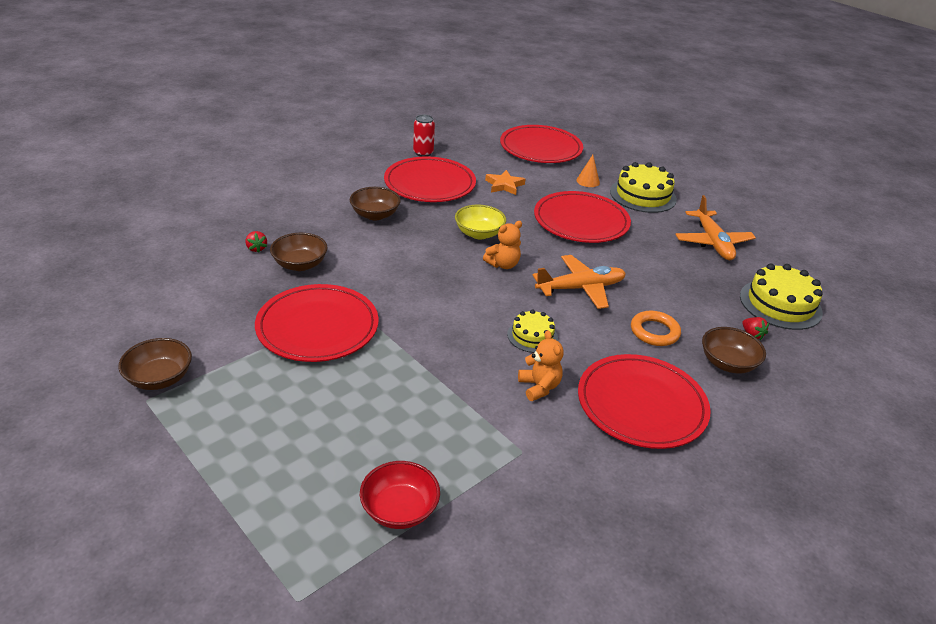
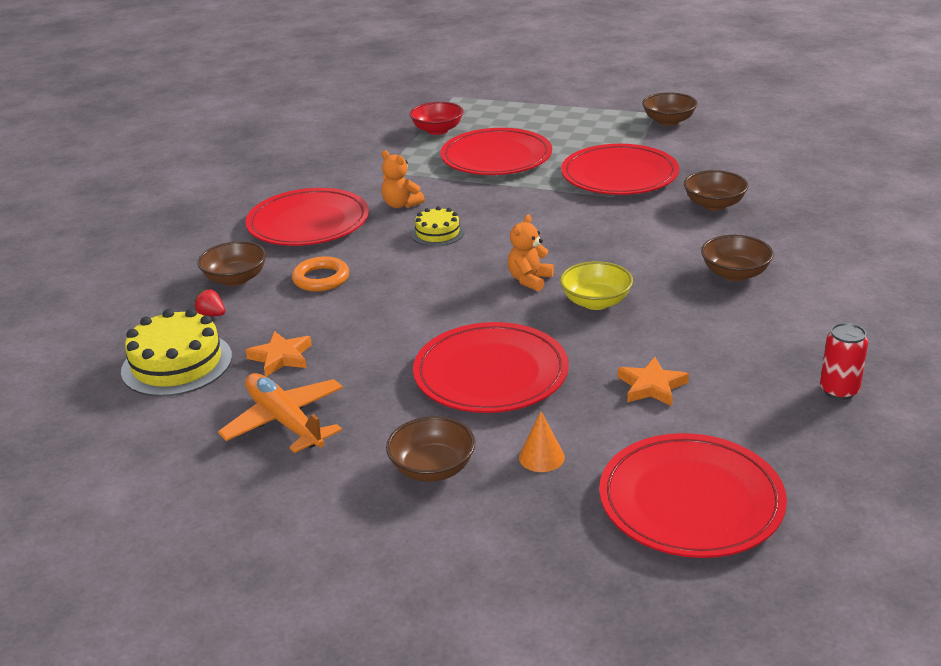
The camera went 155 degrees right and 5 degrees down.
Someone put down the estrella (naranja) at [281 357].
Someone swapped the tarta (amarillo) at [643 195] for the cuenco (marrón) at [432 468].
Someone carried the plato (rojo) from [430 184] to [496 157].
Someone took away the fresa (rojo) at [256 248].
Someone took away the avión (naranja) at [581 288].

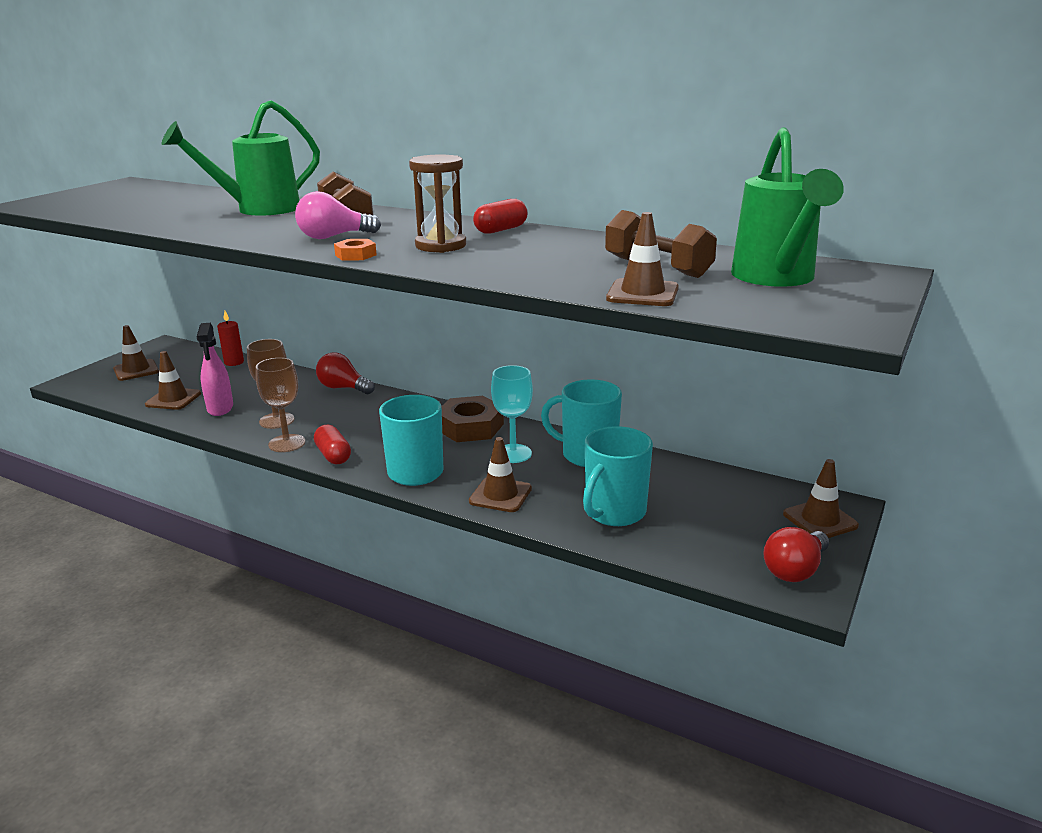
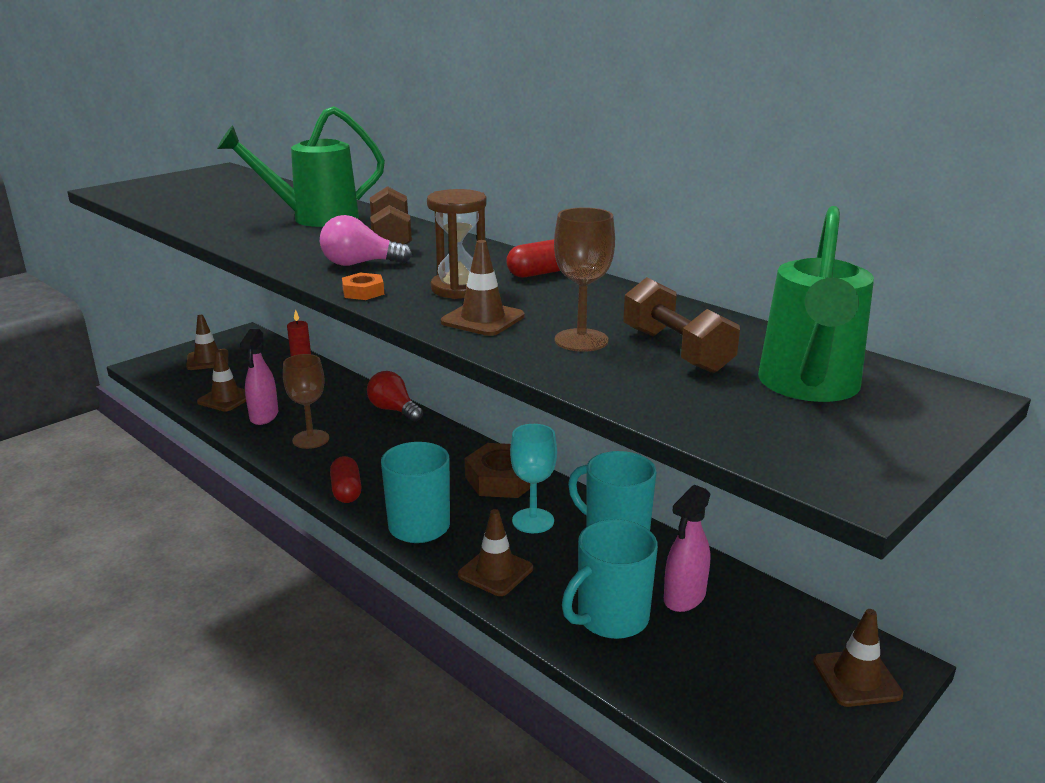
The camera went 15 degrees right and 0 degrees up.
Someone carried the cono de tráfico (marrón) from [642 293] to [483 319].
Someone carried the copa (marrón) from [287 443] to [581 340].
Someone put down the pulverizador (rosa) at [684 598].
Someone took away the bombilla (rojo) at [795 570].

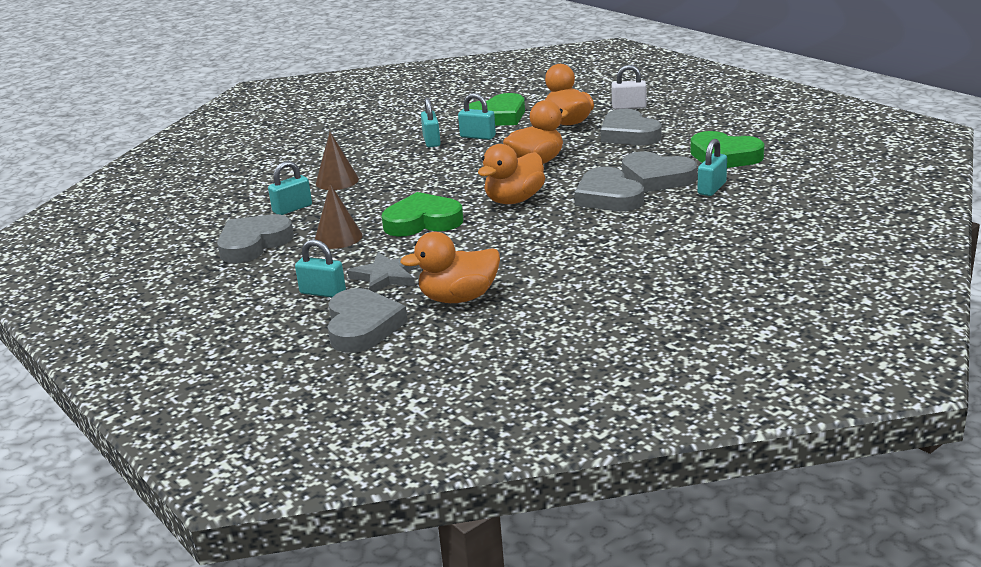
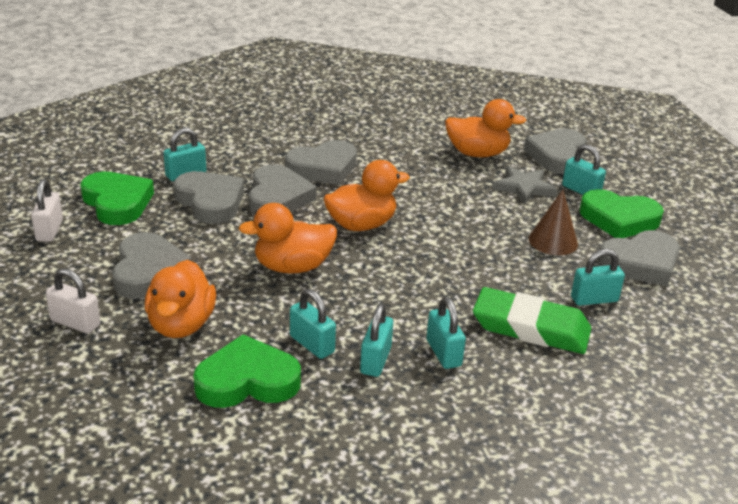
The camera went 160 degrees left and 5 degrees up.
Someone put down the candado (blanco) at [49 231].
Someone put down the corazón (gris) at [323 168].
Someone put down the candado (turquesa) at [443 353].
Someone swapped the cono (marrón) at [337 181] for the goma de borrar (verde) at [530 327].
Someone carried the corazón (verde) from [422 221] to [619 219].

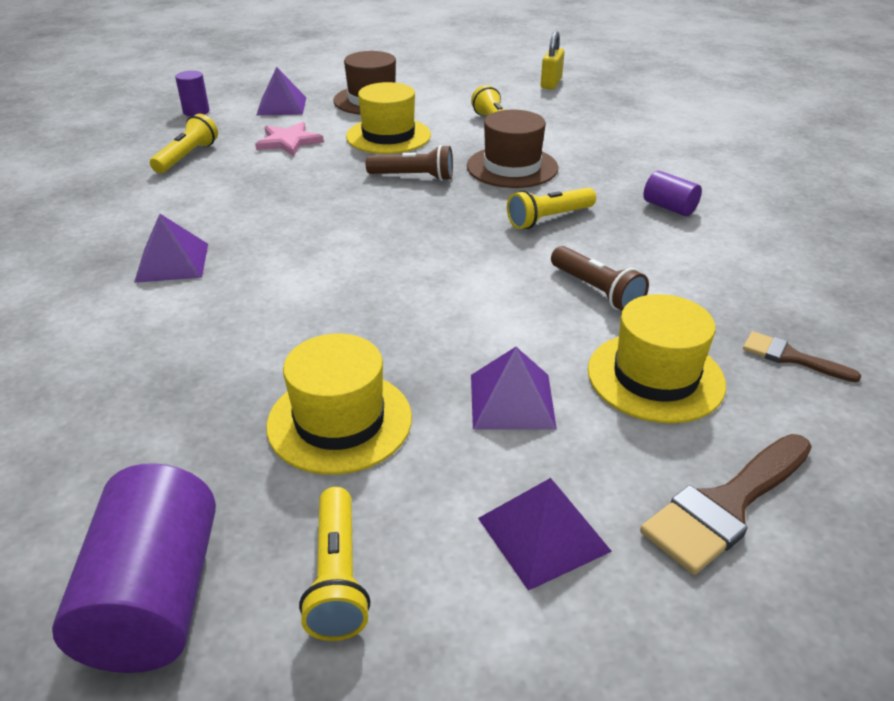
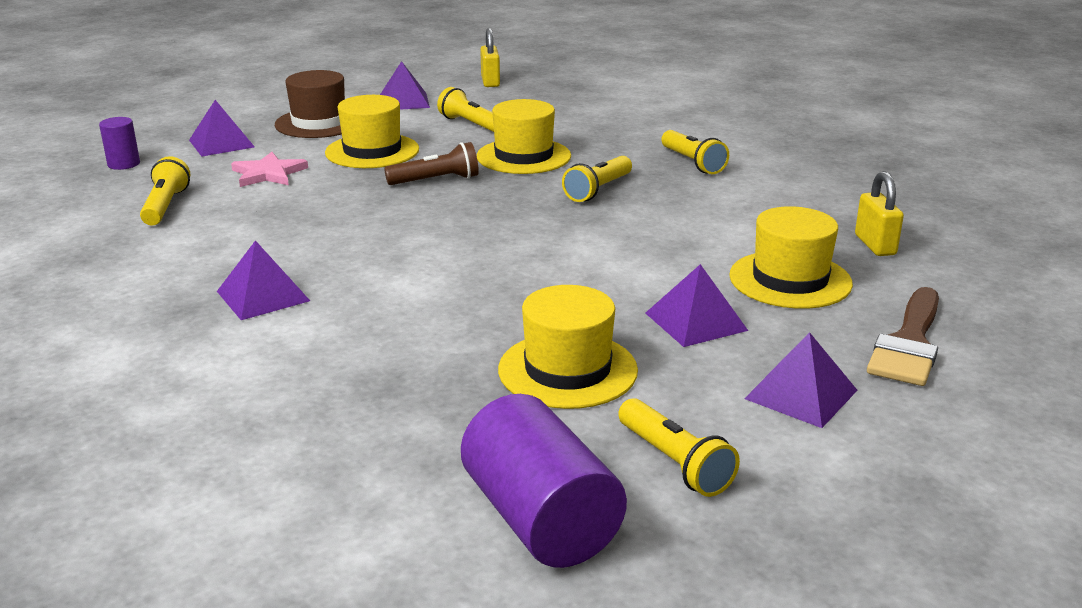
The camera went 25 degrees left and 10 degrees down.
Someone put down the pirámide (morado) at [404 101].
Someone repainted the sombrero (marrón) at [512 167], which became the sombrero (amarillo) at [524 156].
Someone swapped the cilindro (morado) at [669 207] for the lámpara de mano (amarillo) at [692 163].
Someone swapped the pincel (marrón) at [790 357] for the candado (amarillo) at [875 245].
Someone took away the lámpara de mano (marrón) at [596 291].

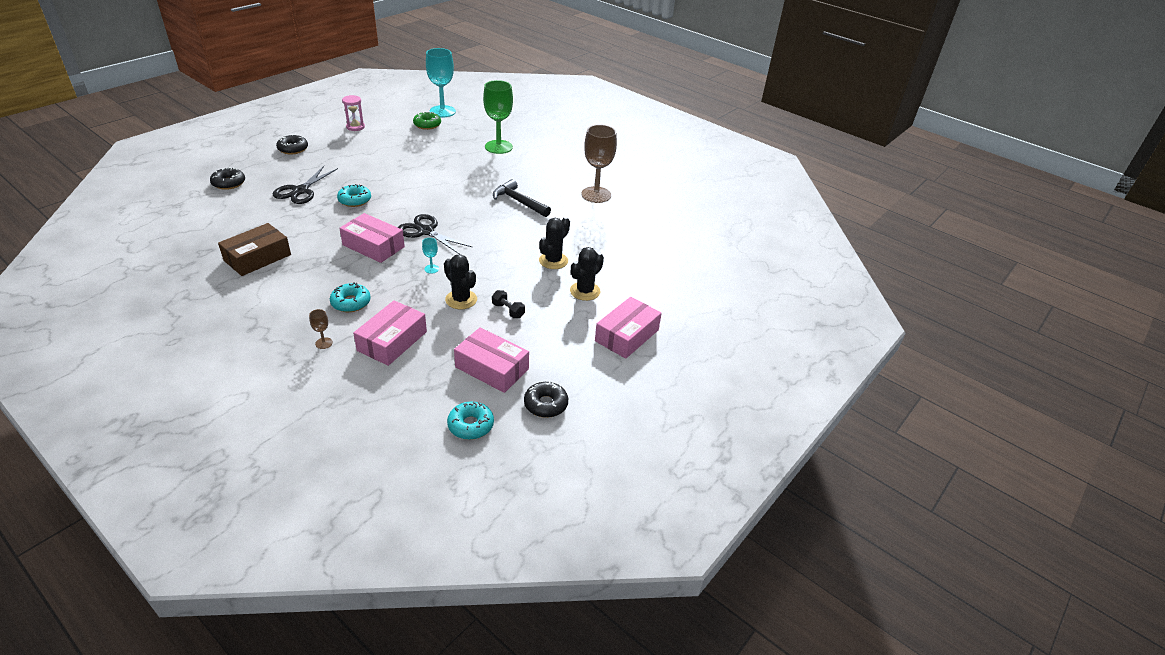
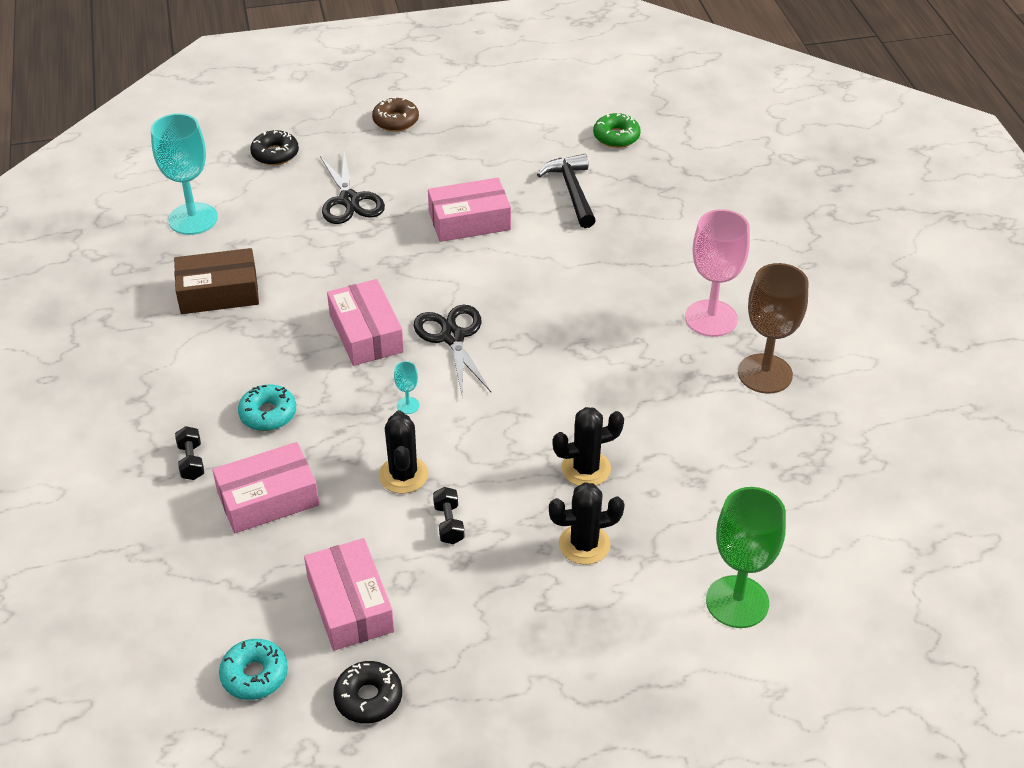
The camera went 40 degrees right and 5 degrees up.
Someone carried the copa (turquesa) from [442 111] to [193 219].
Someone swapped the copa (marrón) at [324 343] for the mancuerna (negro) at [191 461].
Someone rotated the tijeras (negro) at [300 191] by 75 degrees counterclockwise.
Someone repainted the rosquilla (negro) at [293 149], which became the rosquilla (marrón) at [396 121].
Someone carried the caja (rosa) from [627 335] to [469 221].
Someone carried the martillo (negro) from [519 202] to [572 191].
Someone put down the copa (rosa) at [711 318].
Someone carried the copa (verde) from [498 147] to [737 602].
Someone took away the rosquilla (turquesa) at [355 200].
Someone took away the reloj de arena (rosa) at [355 127].

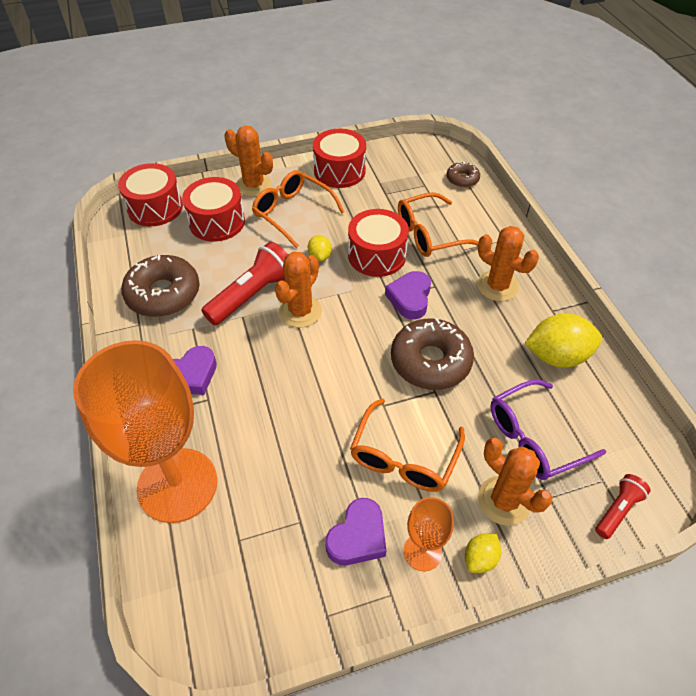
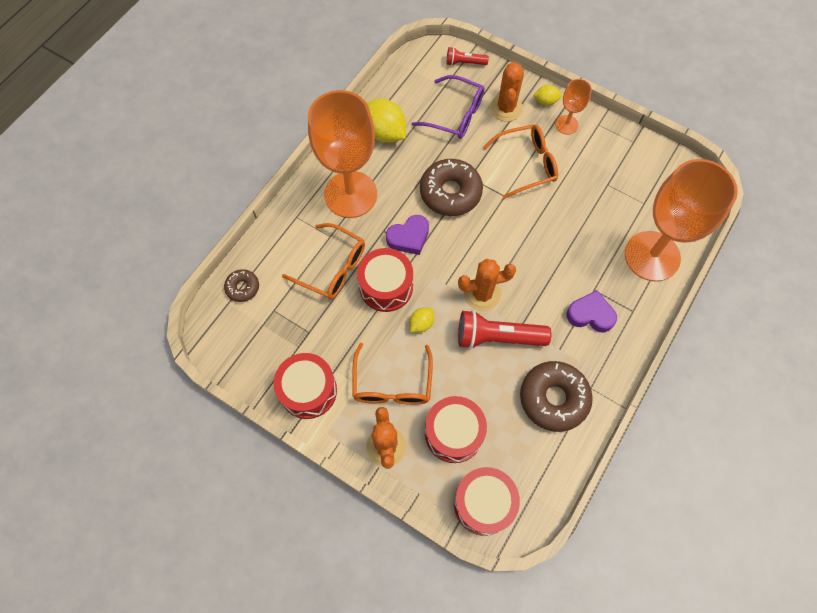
The camera went 130 degrees left and 15 degrees up.
Someone swapped the cactus (naranja) at [497 286] for the copa (naranja) at [350 194].
Someone took away the corazón (morado) at [358 537].

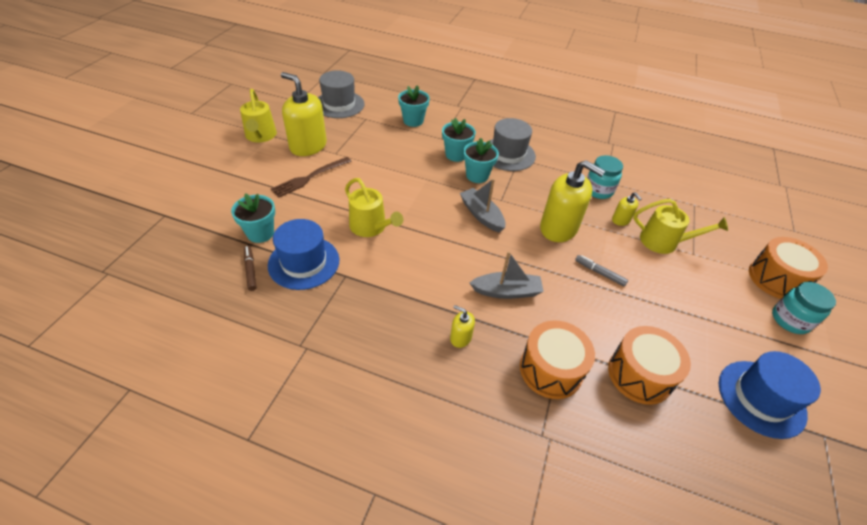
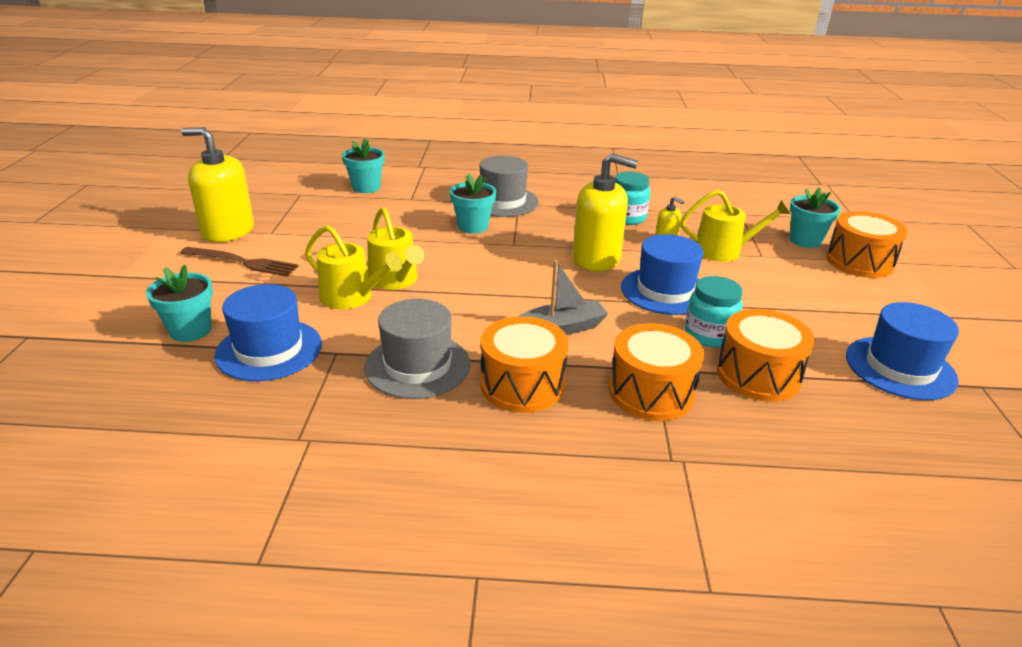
The camera went 15 degrees left and 15 degrees down.
Someone rotated the tenedor (marrón) at [309 178] by 105 degrees counterclockwise.
Someone carried the sombrero (gris) from [339 104] to [417 366].
Someone carried the regadera (amarillo) from [260 136] to [395 280].
Someone swapped the dispensador de jabón (amarillo) at [460 337] for the tambor (naranja) at [522 385].
Someone swapped the rotulador (gris) at [599 273] for the sombrero (azul) at [665 291].
Someone carried the tarro (turquesa) from [790 320] to [708 335].
Someone carried the maceta (turquesa) from [456 155] to [805 240].
Someone took away the rotulador (marrón) at [250 270].
Someone took away the barco (gris) at [481 215].

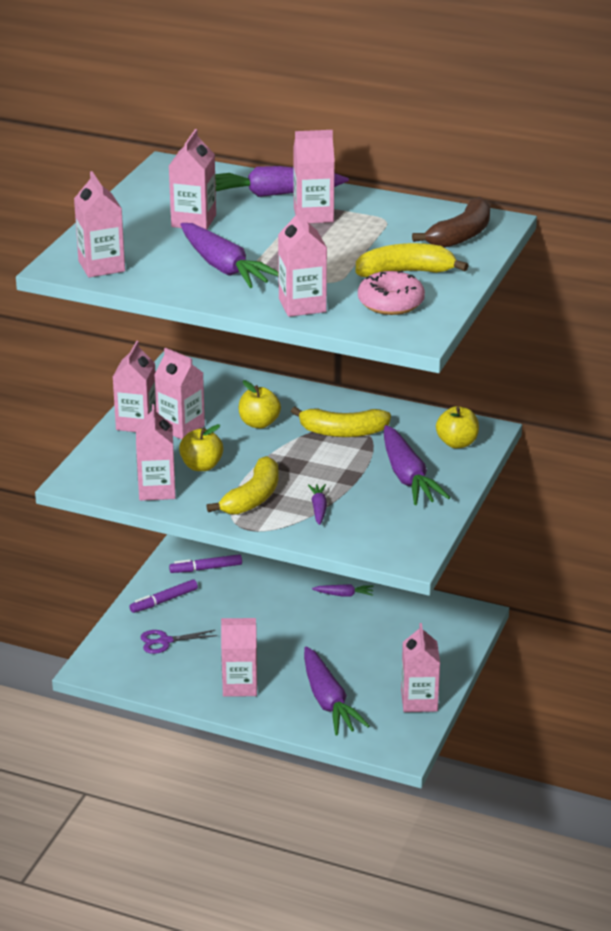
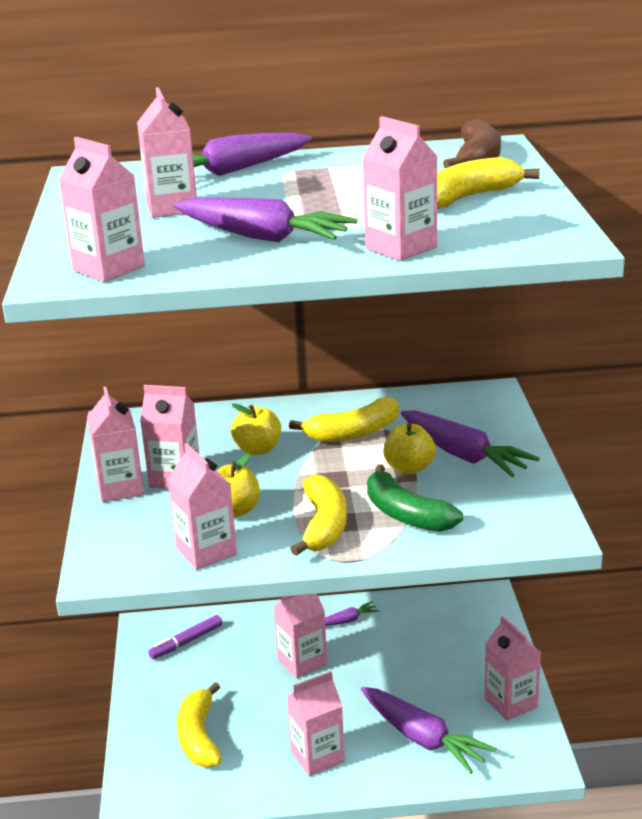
The camera went 25 degrees left and 5 degrees down.
Someone swapped the tijeras (morado) at [165 641] for the plátano (amarillo) at [199 737].
Someone carried the cartón de leche (rosa) from [313 215] to [302 662].
Someone swapped the zanahoria (morado) at [318 508] for the plátano (verde) at [406 514].
Someone carried the manzana (amarillo) from [457 443] to [409 468].
Someone took away the rotulador (morado) at [164 601].
Someone took away the rosquilla (rosa) at [390 303].

